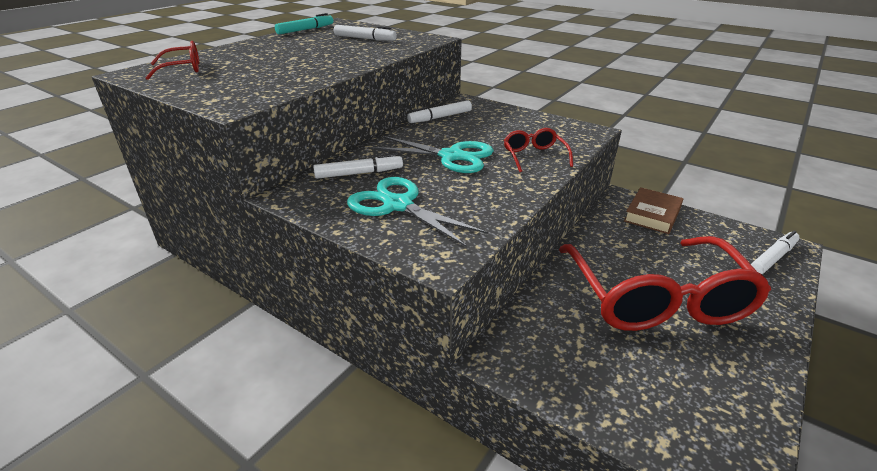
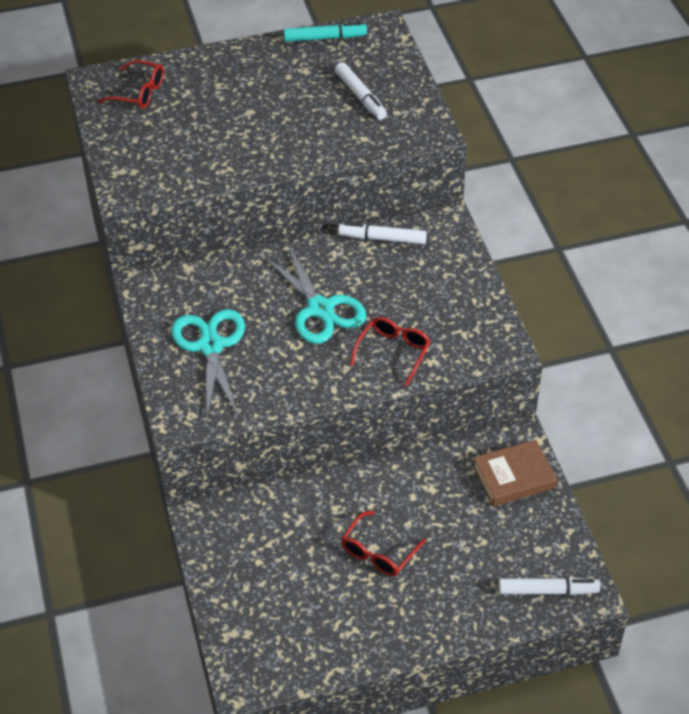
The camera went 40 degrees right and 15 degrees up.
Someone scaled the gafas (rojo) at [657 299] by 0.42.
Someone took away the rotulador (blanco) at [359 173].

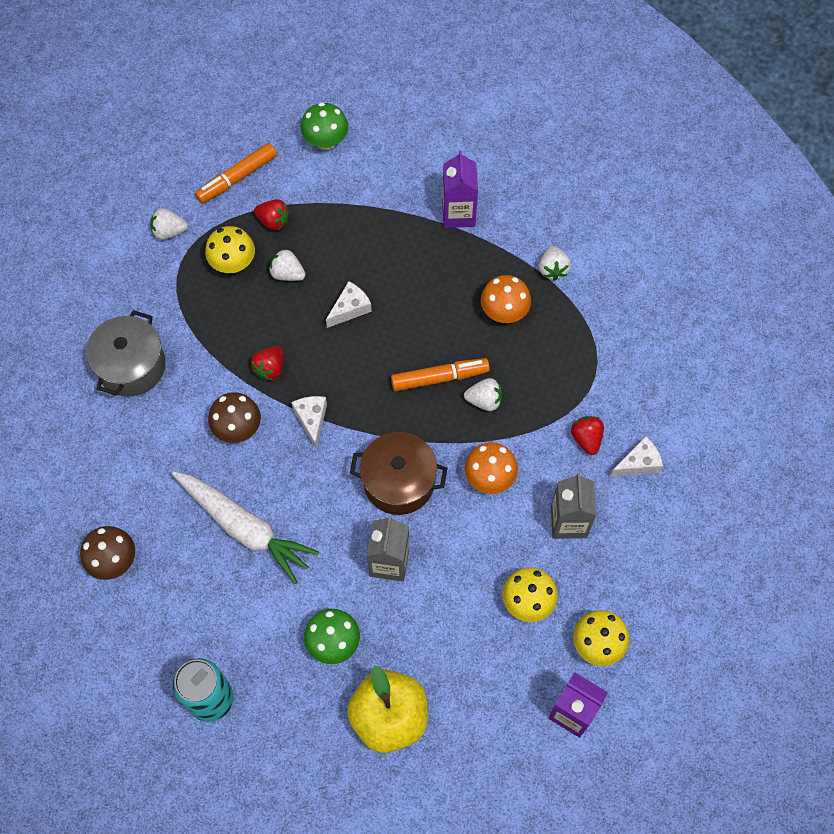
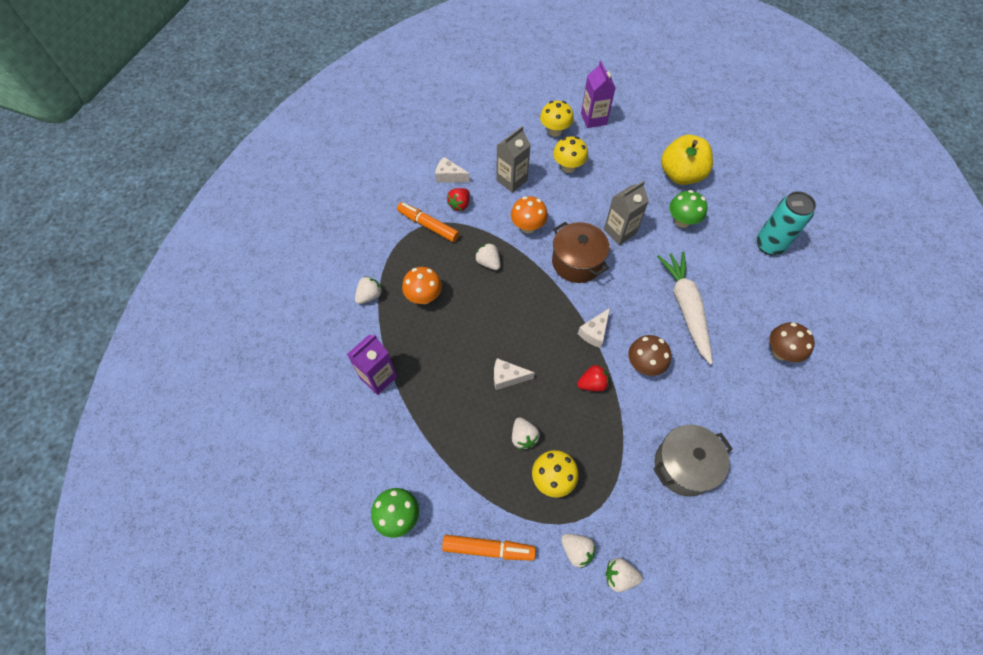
The camera went 135 degrees left and 5 degrees down.
Someone carried the rotulador (naranja) from [440 378] to [428 225].
Someone put down the fresa (blanco) at [619 576].
Someone took away the fresa (rojo) at [273 221].

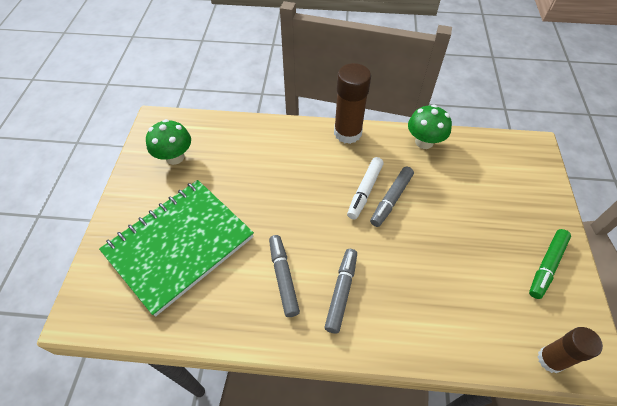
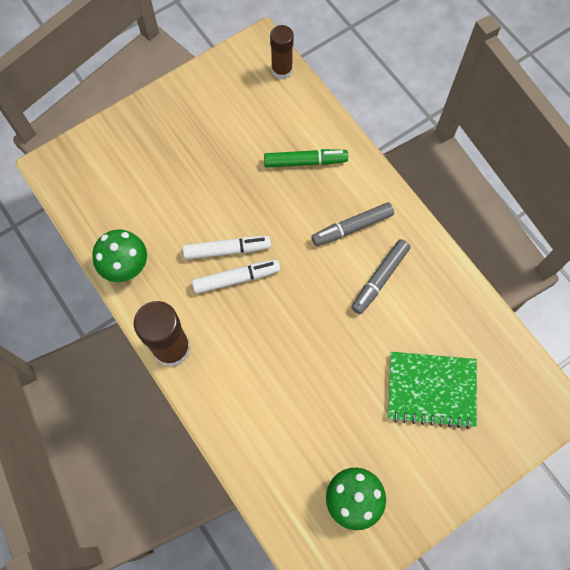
The camera went 130 degrees left and 15 degrees up.
Someone repainted the rotulador (gris) at [391 199], which became the rotulador (blanco) at [227 250].
Someone carried the rotulador (verde) from [546 266] to [305 161].
Someone scaled the cuaderno (verde) at [179 245] by 0.64.

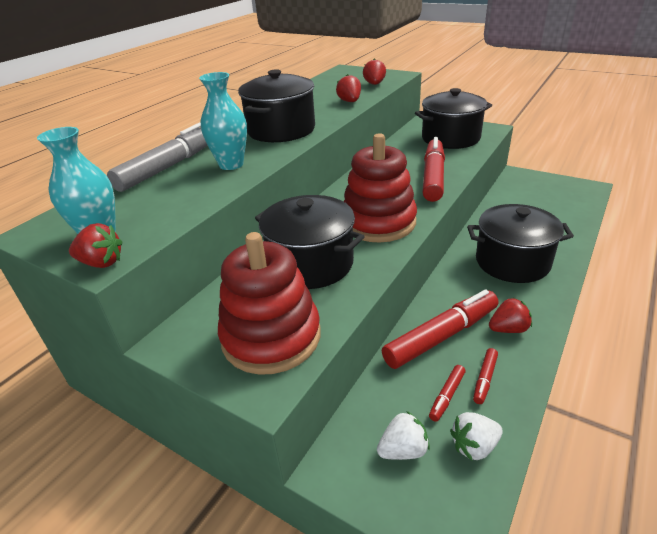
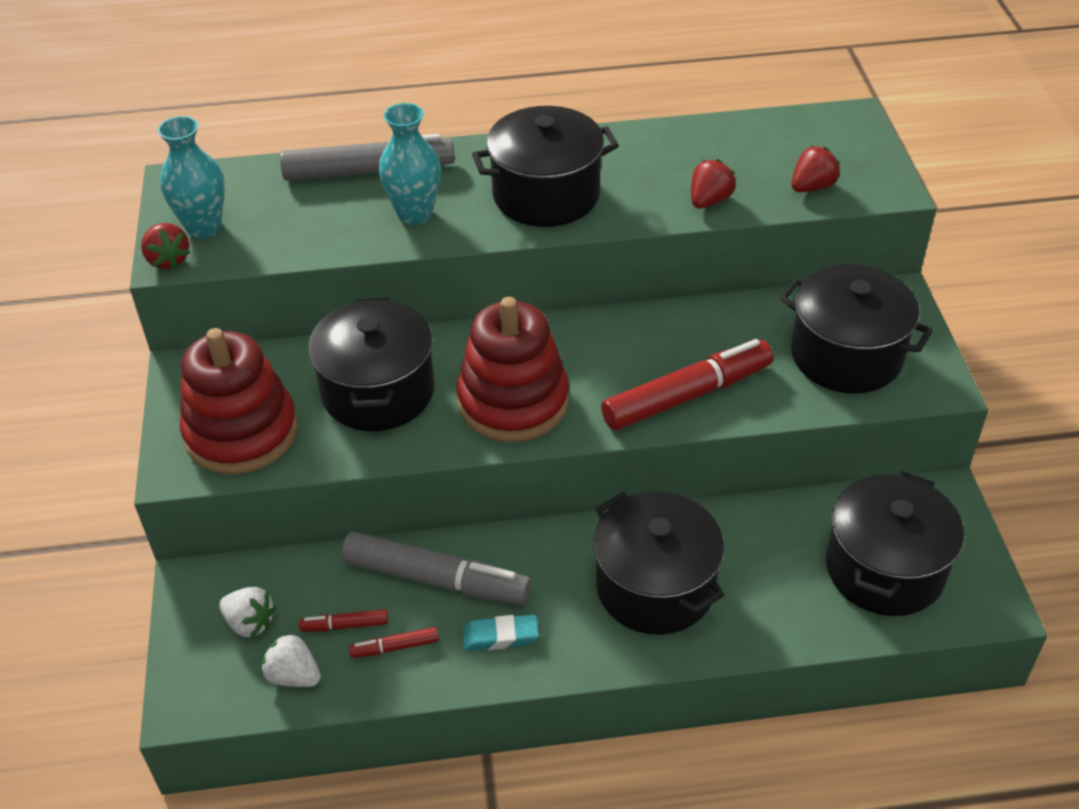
The camera went 50 degrees right and 10 degrees up.
Someone repainted the rotulador (rojo) at [441 336], which became the rotulador (gris) at [435 579].
Someone swapped the fresa (rojo) at [508 329] for the goma de borrar (turquesa) at [500 636].
Someone put down the olla (negro) at [884 569].

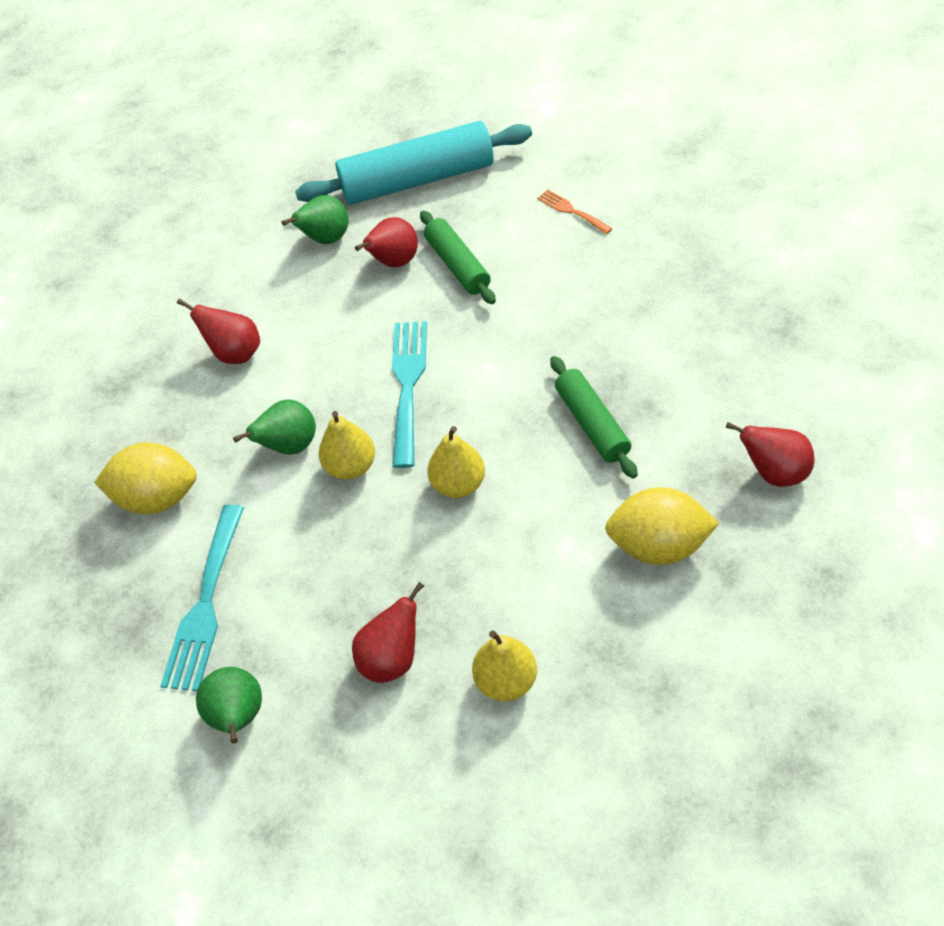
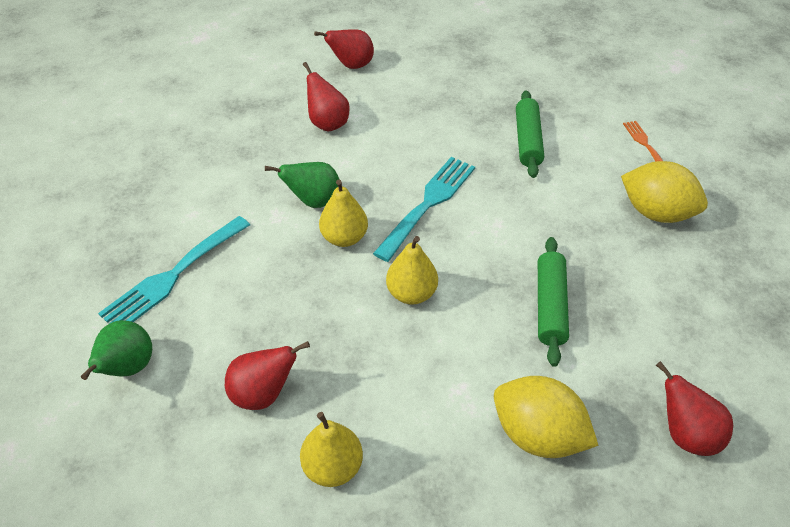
The camera went 25 degrees right and 5 degrees down.
Someone carried the pera (rojo) from [394 262] to [351 66].
Someone carried the limón (amarillo) from [158 497] to [655 212].
Someone took away the pera (verde) at [326 239].
Someone took away the rodillo (turquesa) at [417 180].

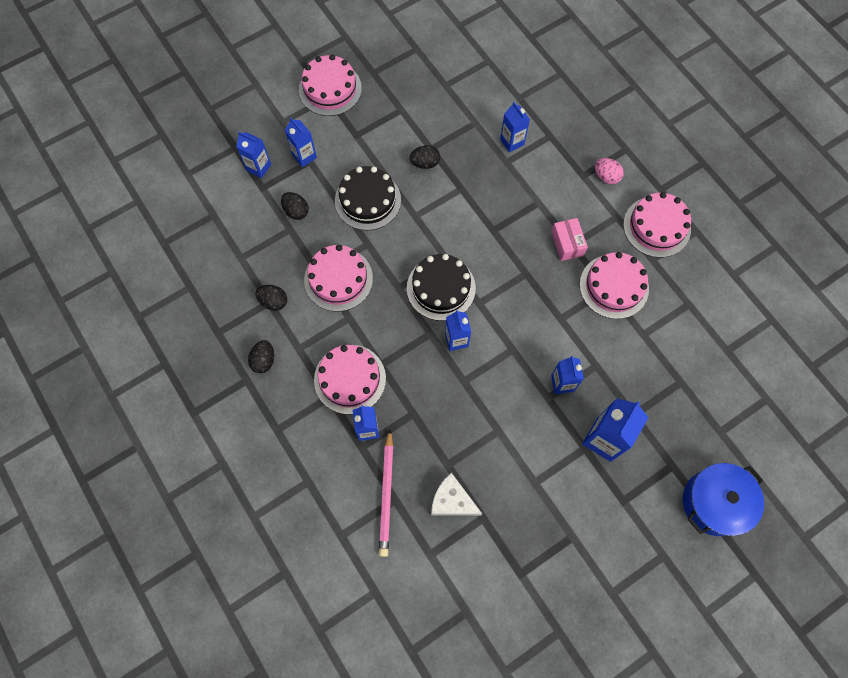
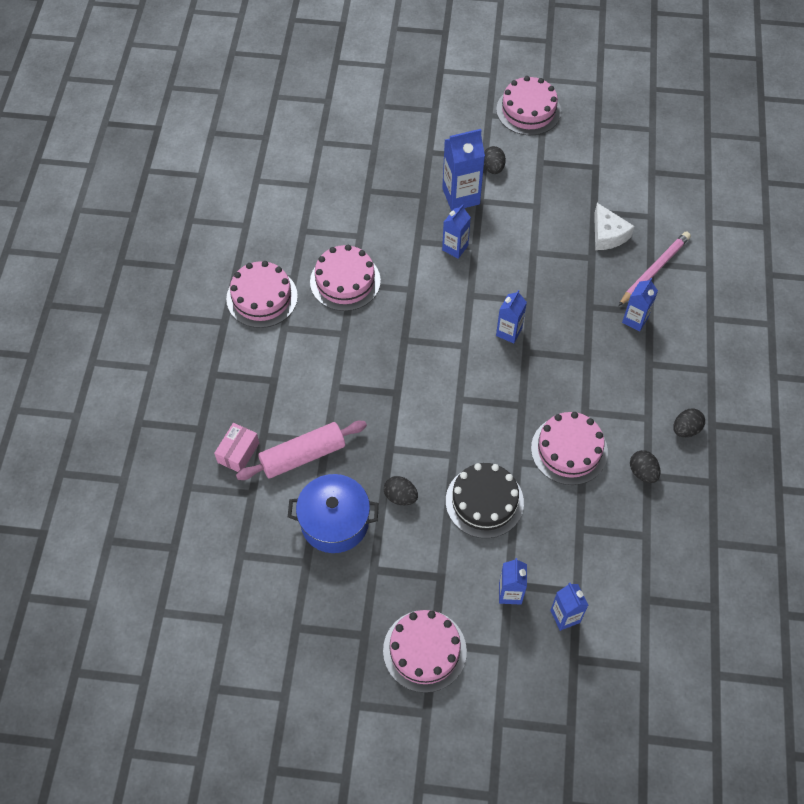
The camera went 140 degrees left and 10 degrees down.
Someone carried the caja (rosa) from [567 244] to [238 453].
Someone swapped the cartón de leche (azul) at [512 142] for the rodillo (rosa) at [303 456].
Someone carried the olla (azul) from [714 502] to [334 522].
Someone carried the huevo (negro) from [296 211] to [493 168].
Someone carried the tarta (rosa) from [350 379] to [528 110].
Someone took away the tarta (negro) at [441 288].
Someone took away the huevo (rosa) at [606 177].

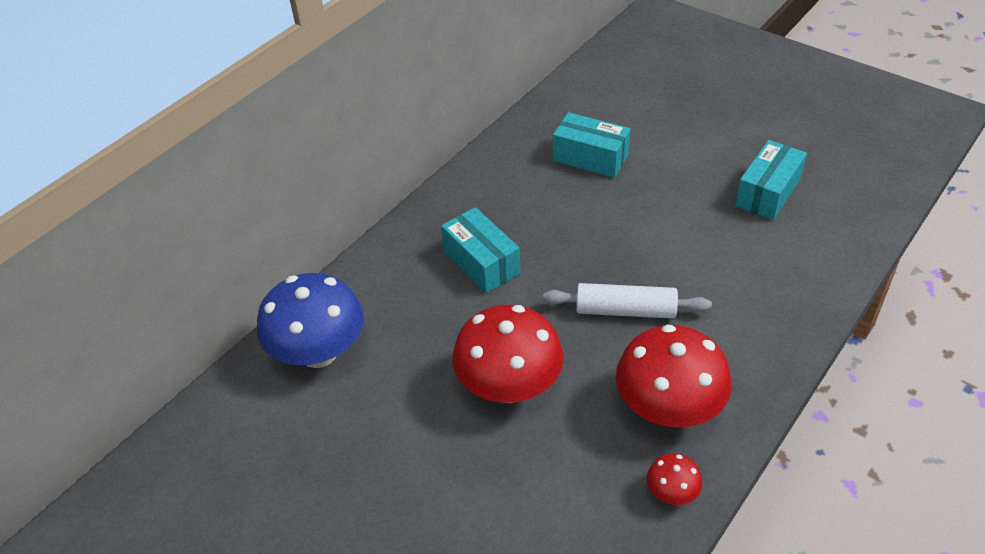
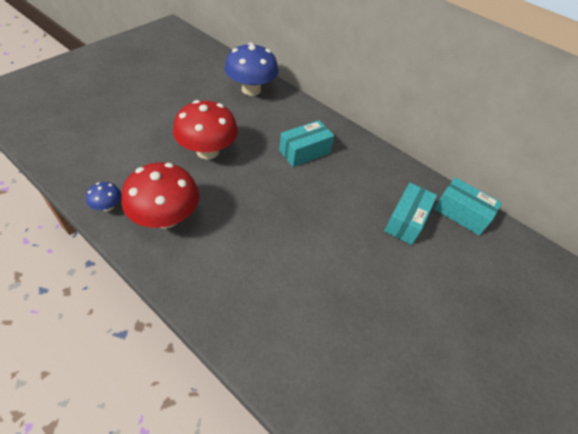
The camera went 85 degrees right and 5 degrees up.
Someone repainted the seta (rojo) at [672 493], which became the seta (azul) at [108 206].
Someone carried the caja (turquesa) from [767 192] to [461 213].
Someone took away the rodillo (blanco) at [625 310].

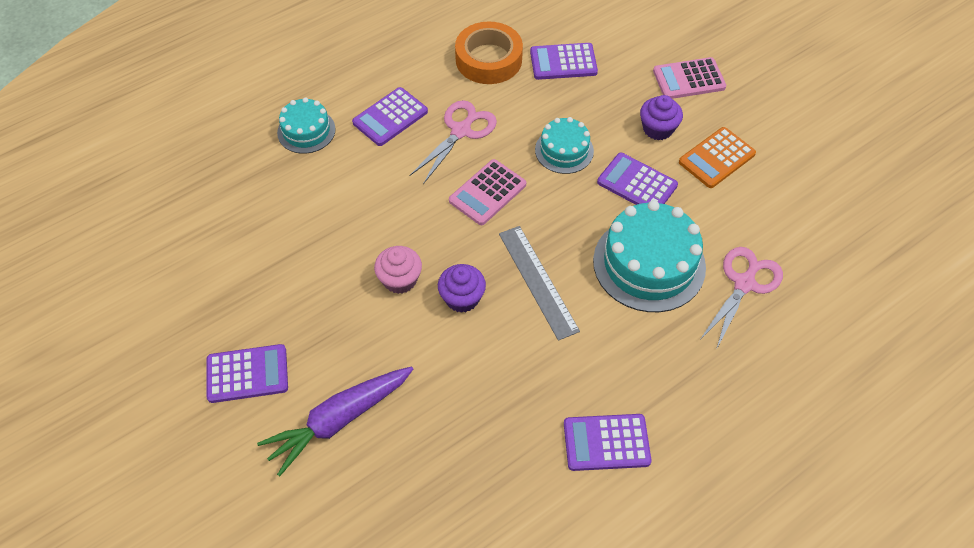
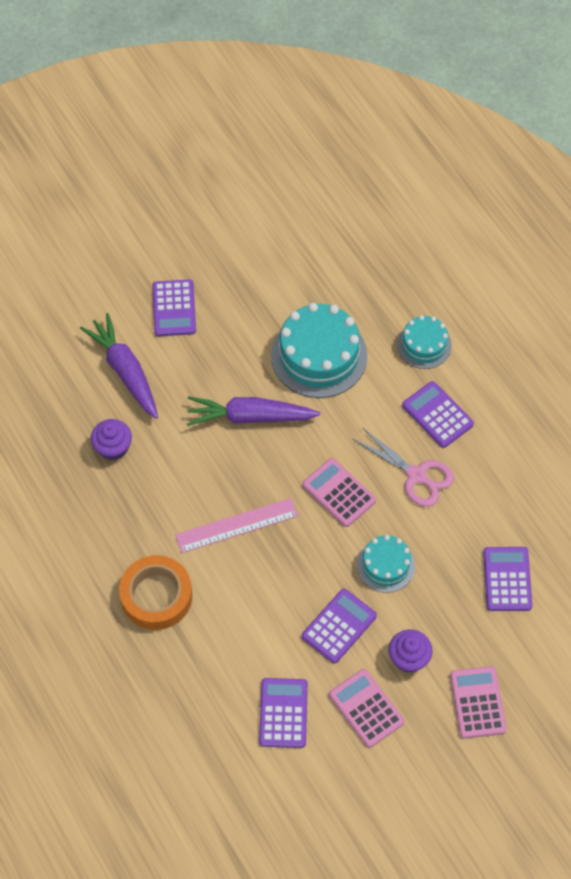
The camera went 95 degrees right and 5 degrees up.
Someone carried the magdalena (morado) from [462 298] to [113 447].
Someone carried the cinta adhesiva (naranja) from [488 59] to [156 596].
Someone repainted the regla (gris) at [538 281], which became the regla (rosa) at [236 526].
Someone swapped the magdalena (rosa) at [400 279] for the zanahoria (morado) at [250 417].
Someone carried the calculadora (morado) from [606 443] to [283 713].
Someone carried the tarta (turquesa) from [649 264] to [319 355].
Someone repainted the calculadora (naranja) at [716 158], which became the calculadora (rosa) at [366 708].
Someone took away the tijeras (rosa) at [744 283].

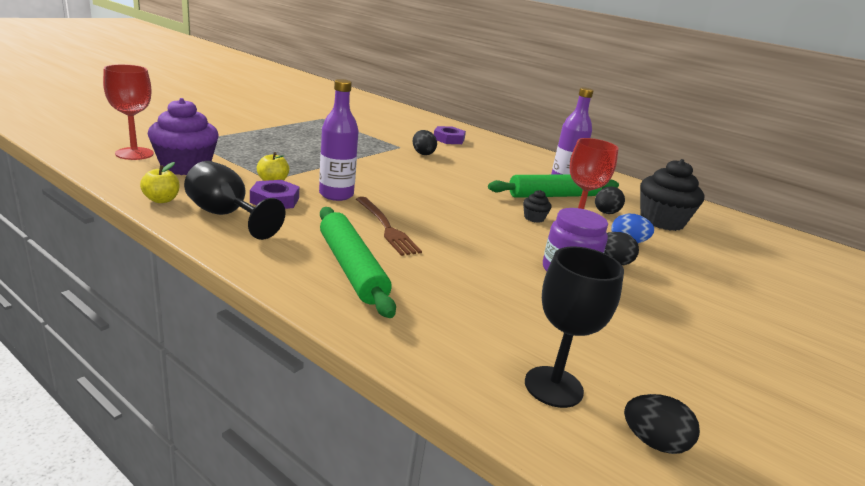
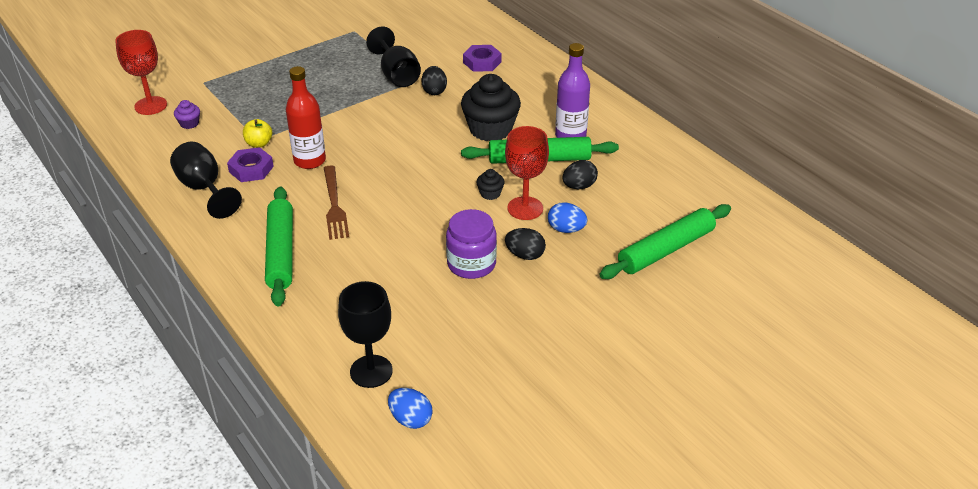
The camera went 20 degrees right and 15 degrees up.
Someone scaled the magdalena (morado) at [185 167] by 0.44.
Someone repainted the botella (morado) at [336 195], which became the botella (rojo) at [310 161].
Someone put down the copa (negro) at [397 75].
Someone repainted the huevo (negro) at [653 442], which became the huevo (azul) at [410 419].
Someone carried the magdalena (negro) from [661 221] to [490 129].
Someone put down the rodillo (verde) at [666 250].
Someone took away the manzana (amarillo) at [161 200].

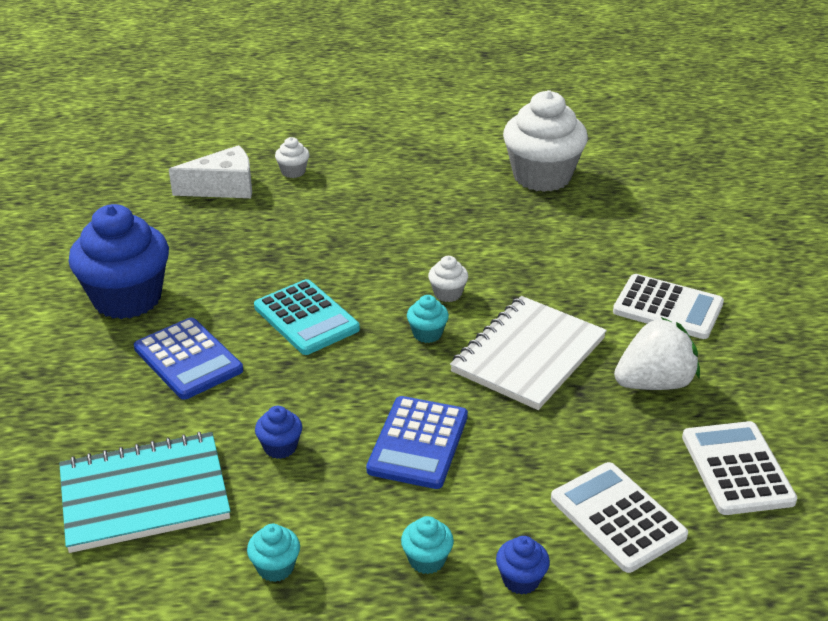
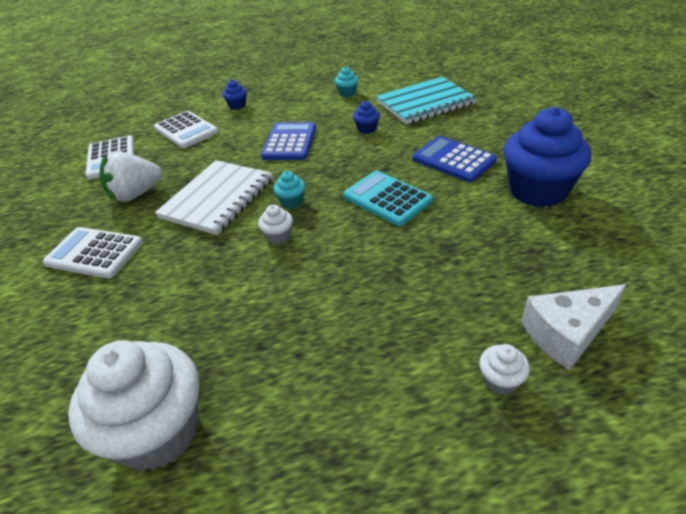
The camera went 175 degrees right and 5 degrees up.
Someone took away the magdalena (turquesa) at [427 560].

